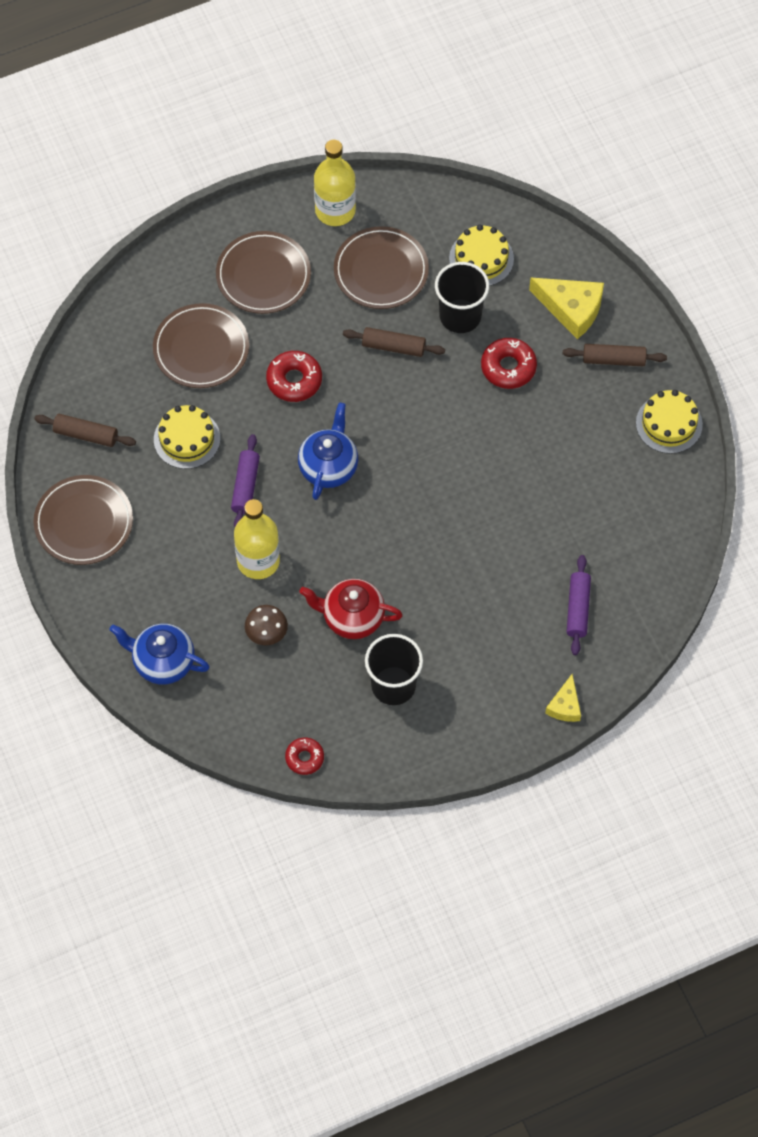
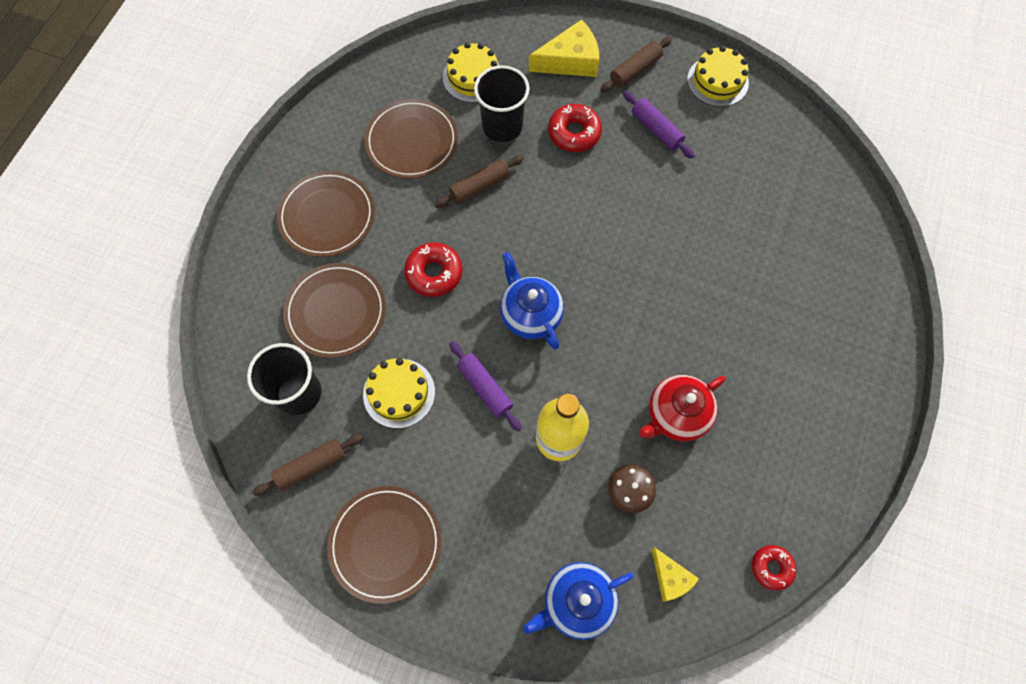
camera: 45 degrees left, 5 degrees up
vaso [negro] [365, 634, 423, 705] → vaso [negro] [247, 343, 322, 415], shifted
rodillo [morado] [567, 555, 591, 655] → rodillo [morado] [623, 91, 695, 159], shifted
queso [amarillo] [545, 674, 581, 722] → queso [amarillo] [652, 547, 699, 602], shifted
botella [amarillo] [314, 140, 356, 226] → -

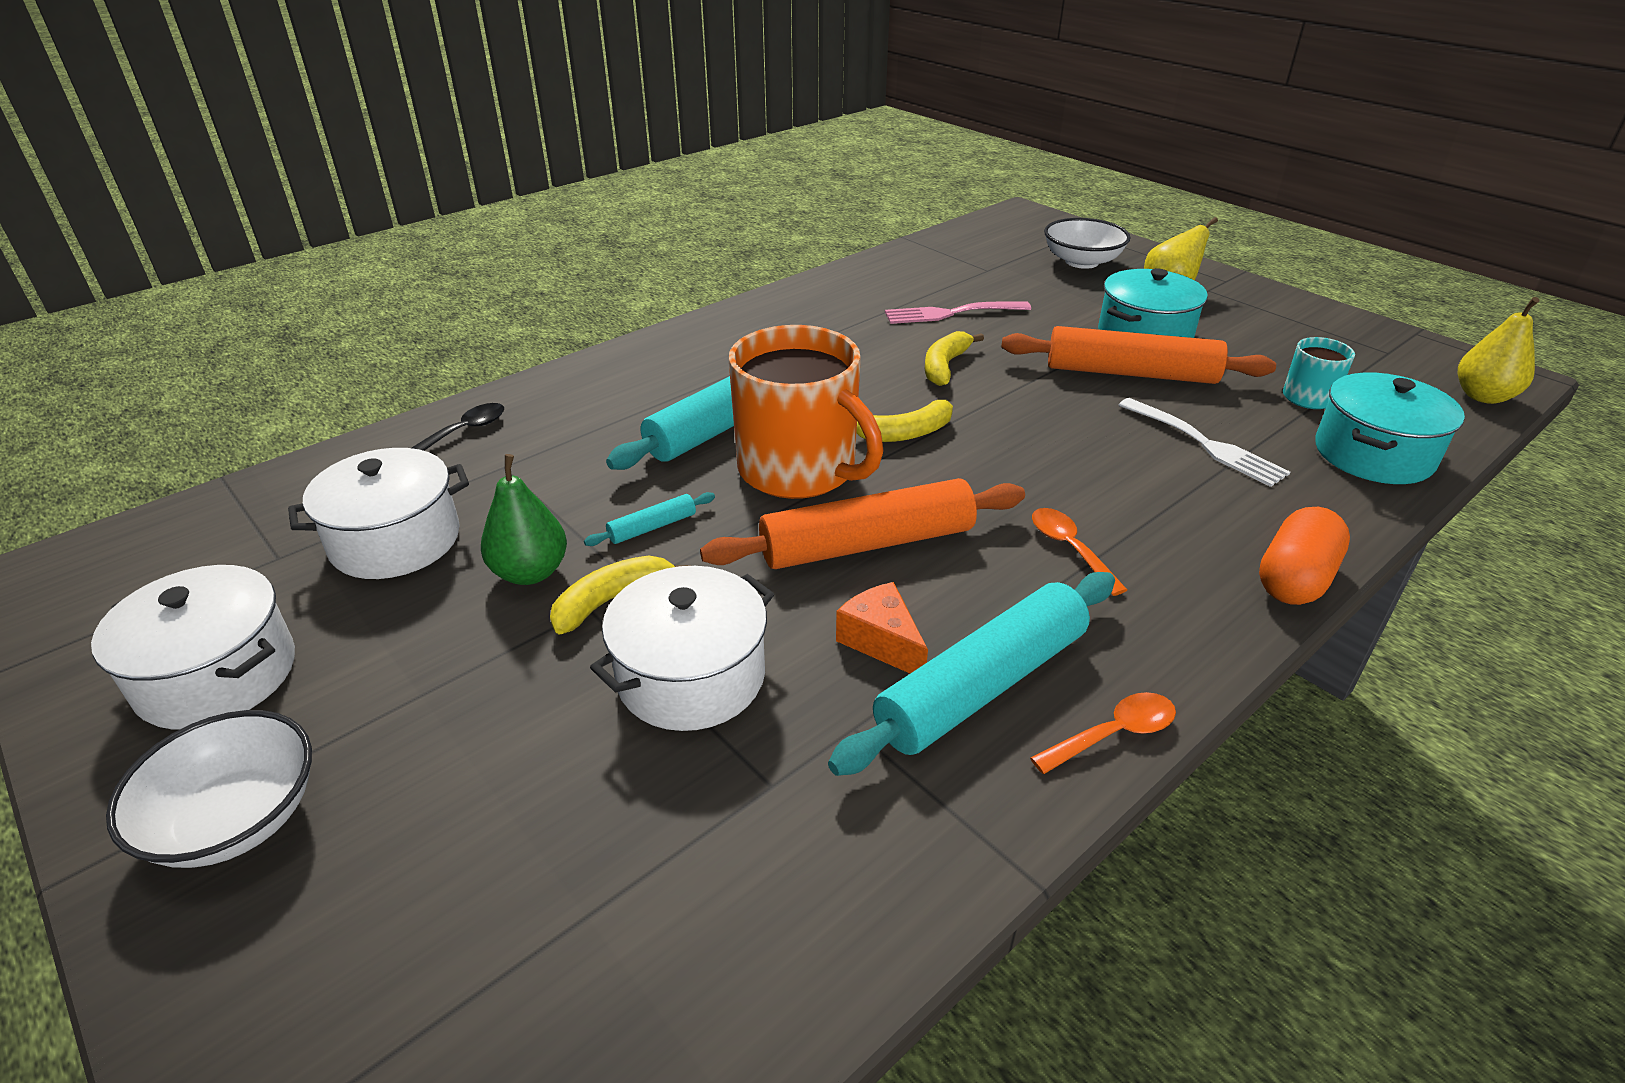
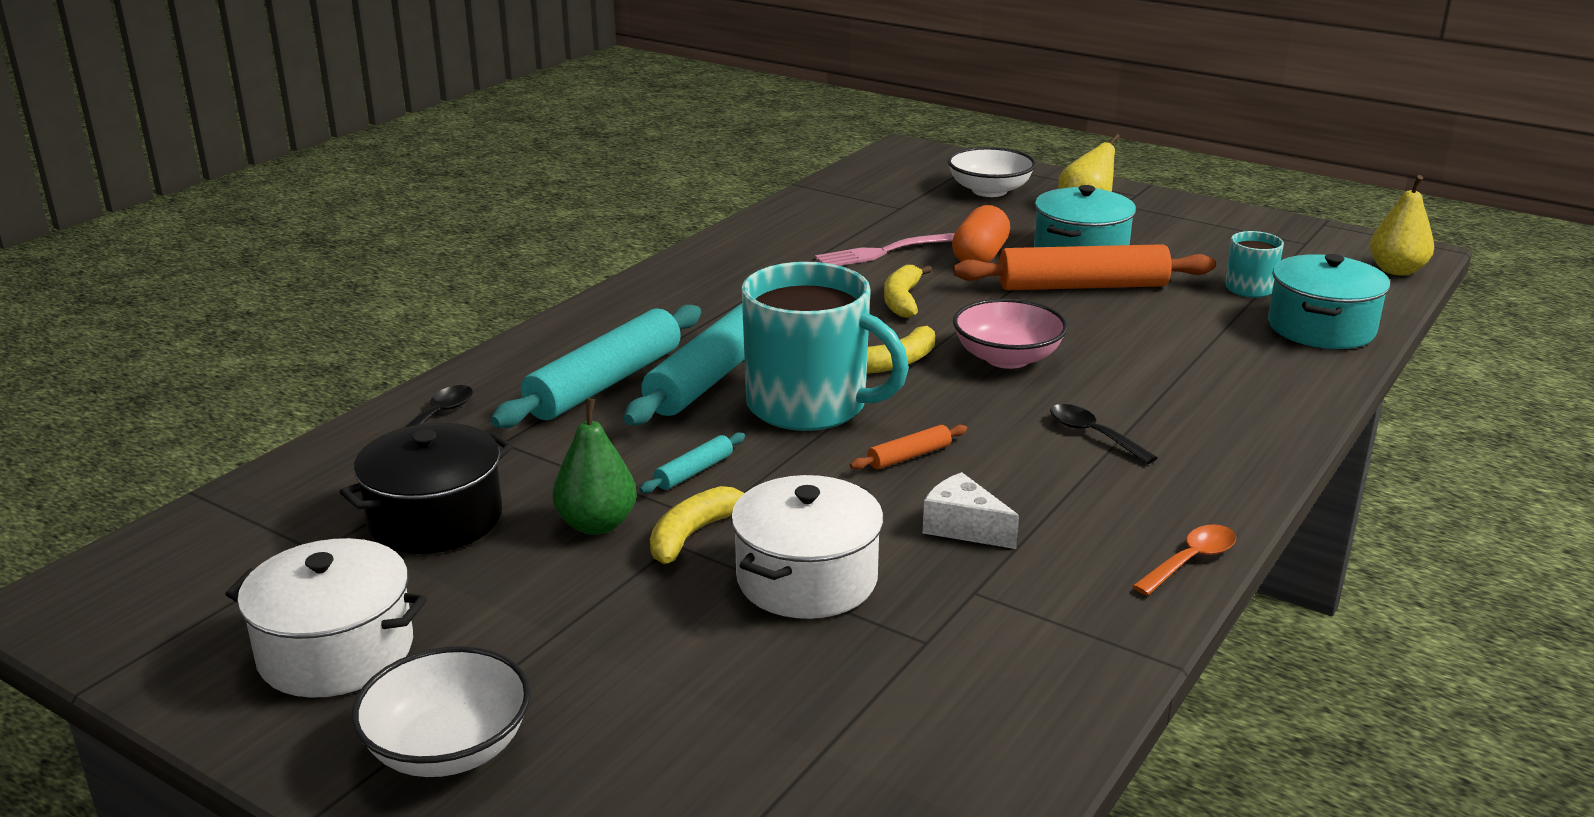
camera: 15 degrees left, 10 degrees down
olla [blanco] [288, 448, 469, 579] → olla [negro] [340, 423, 513, 554]
rodillo [turquesa] [828, 572, 1115, 776] → rodillo [turquesa] [491, 305, 701, 428], shifted
taza [naranja] [729, 325, 883, 499] → taza [turquesa] [742, 262, 909, 431]
rodillo [naranja] [700, 478, 1025, 569] → rodillo [naranja] [850, 425, 967, 470], x0.43
queso [naranja] [836, 582, 928, 673] → queso [blanco] [923, 472, 1019, 549]
cápsula [naranja] [1259, 507, 1350, 605] → cápsula [naranja] [952, 205, 1010, 263], shifted
- → cuenco [rosa] [953, 298, 1068, 369]
cuchara [naranja] [1032, 508, 1127, 596] → cuchara [negro] [1050, 404, 1158, 464]
tenedor [blanco] [1119, 398, 1290, 487] → -

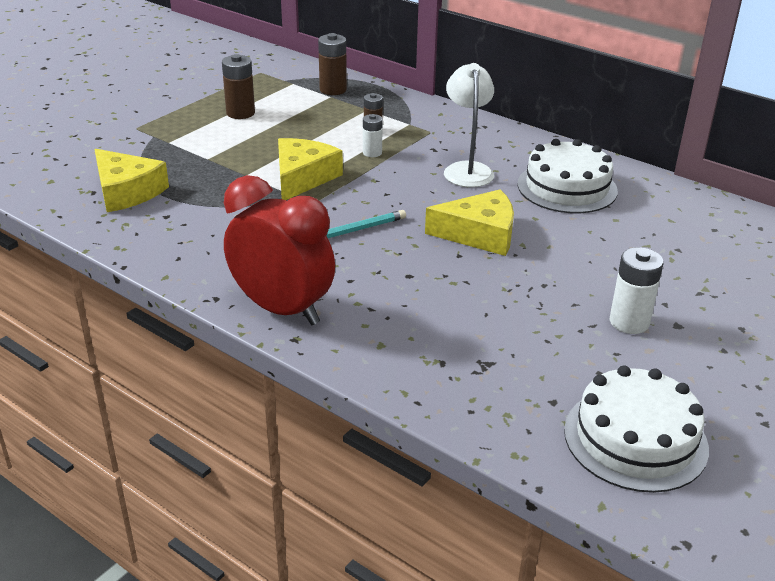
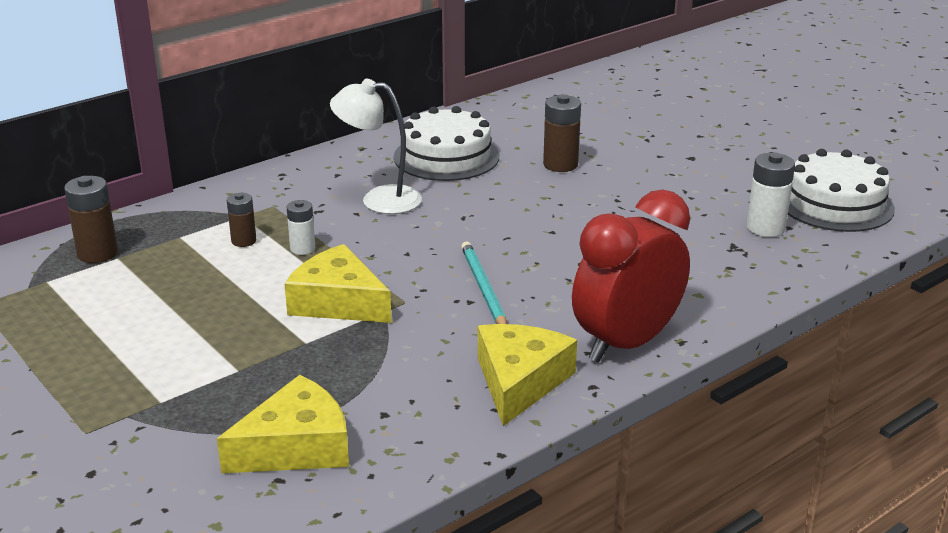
camera: 75 degrees left, 5 degrees down
queso [amarillo] [425, 189, 514, 256] → queso [amarillo] [478, 324, 577, 426], shifted
pila [marrón] [222, 54, 255, 119] → pila [marrón] [543, 94, 581, 172], shifted
pila [blanco] [610, 247, 664, 334] → pila [blanco] [747, 153, 795, 237], shifted

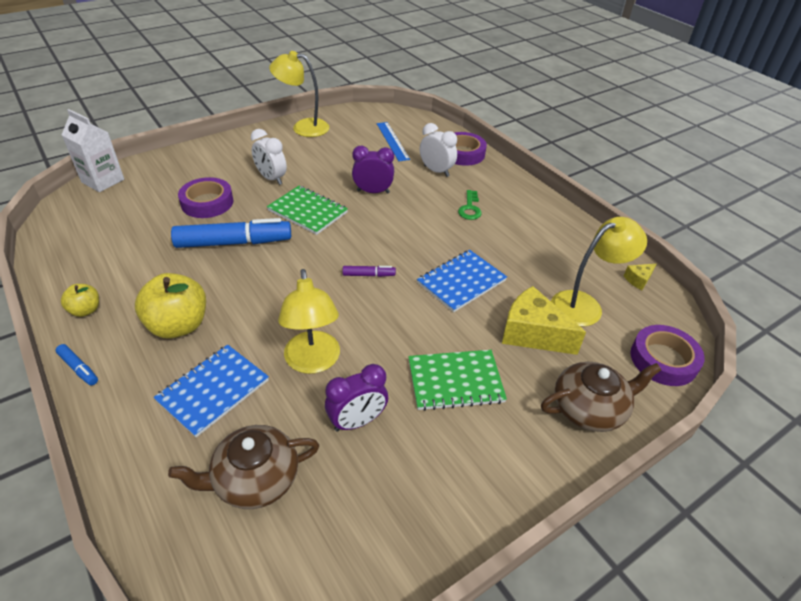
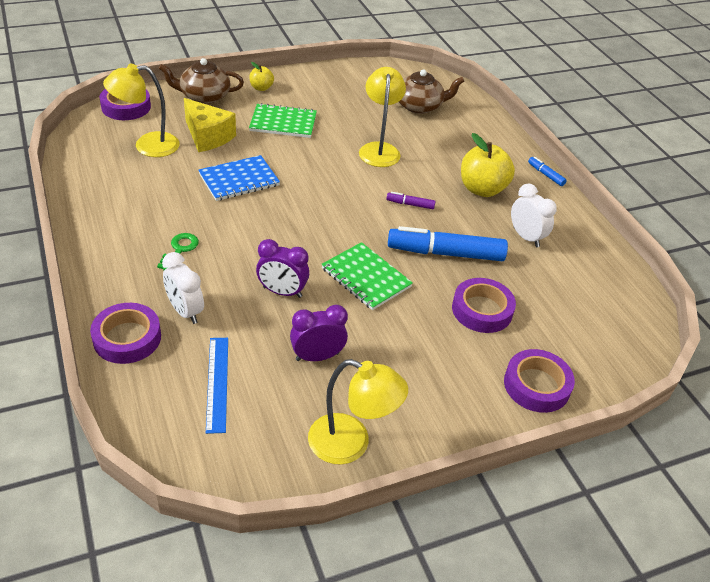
camera: 170 degrees left, 0 degrees up
manzana [amarillo] [61, 284, 99, 317] → manzana [amarillo] [249, 62, 274, 91], shifted
despertador [morado] [325, 364, 388, 432] → despertador [morado] [290, 305, 348, 361], shifted
rotulador [morado] [343, 266, 396, 277] → rotulador [morado] [386, 192, 436, 209], shifted
- → cinta adhesiva [morado] [504, 349, 575, 413]
despertador [blanco] [251, 129, 287, 185] → despertador [blanco] [511, 184, 557, 247], shifted
cartón de leche [blanco] [62, 109, 124, 192] → -
cuaderno [azul] [153, 345, 269, 437] → -
queso [amarillo] [624, 264, 656, 290] → -

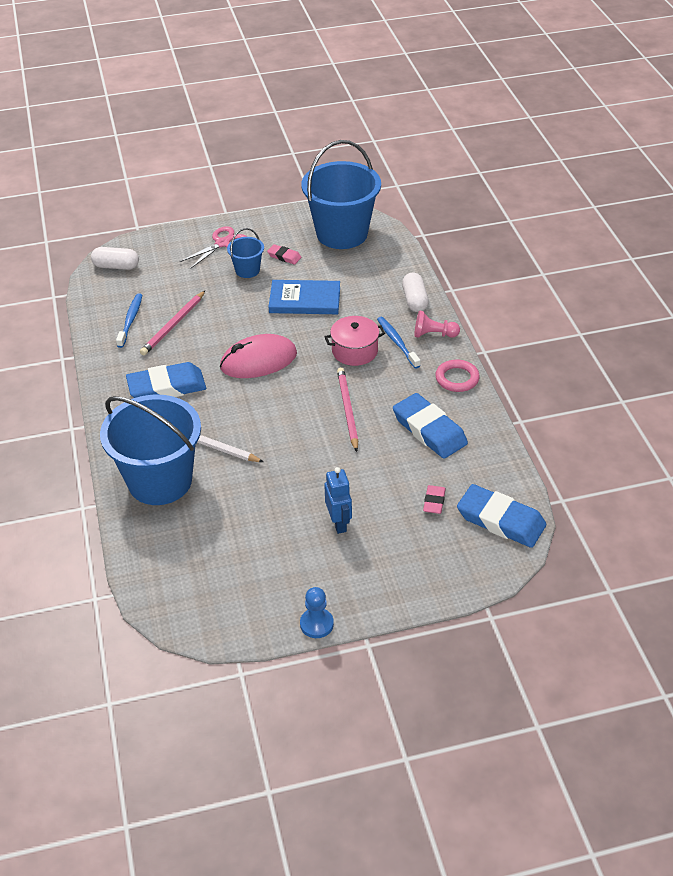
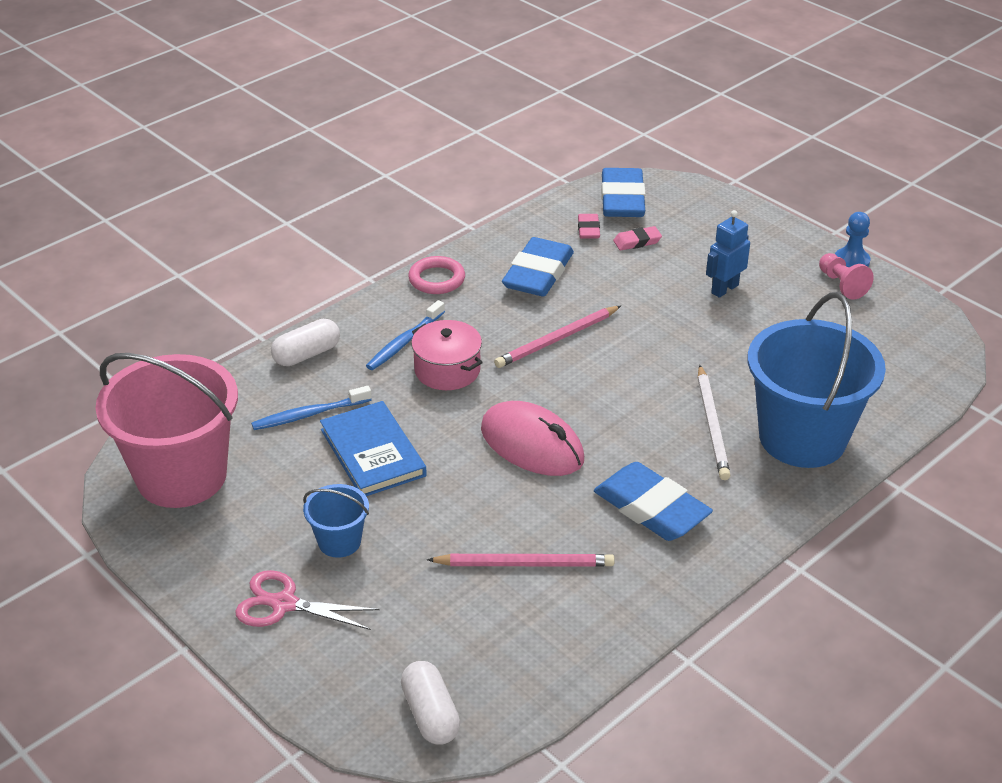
camera: 120 degrees left, 5 degrees down
balde [azul] [302, 140, 381, 249] → balde [rosa] [95, 353, 238, 508]
cepillo de dientes [azul] [116, 293, 142, 348] → cepillo de dientes [azul] [251, 386, 372, 430], shifted
goma de borrar [rosa] [267, 244, 301, 265] → goma de borrar [rosa] [578, 214, 600, 239], shifted
peón [rosa] [414, 310, 460, 338] → peón [rosa] [819, 253, 874, 300], shifted

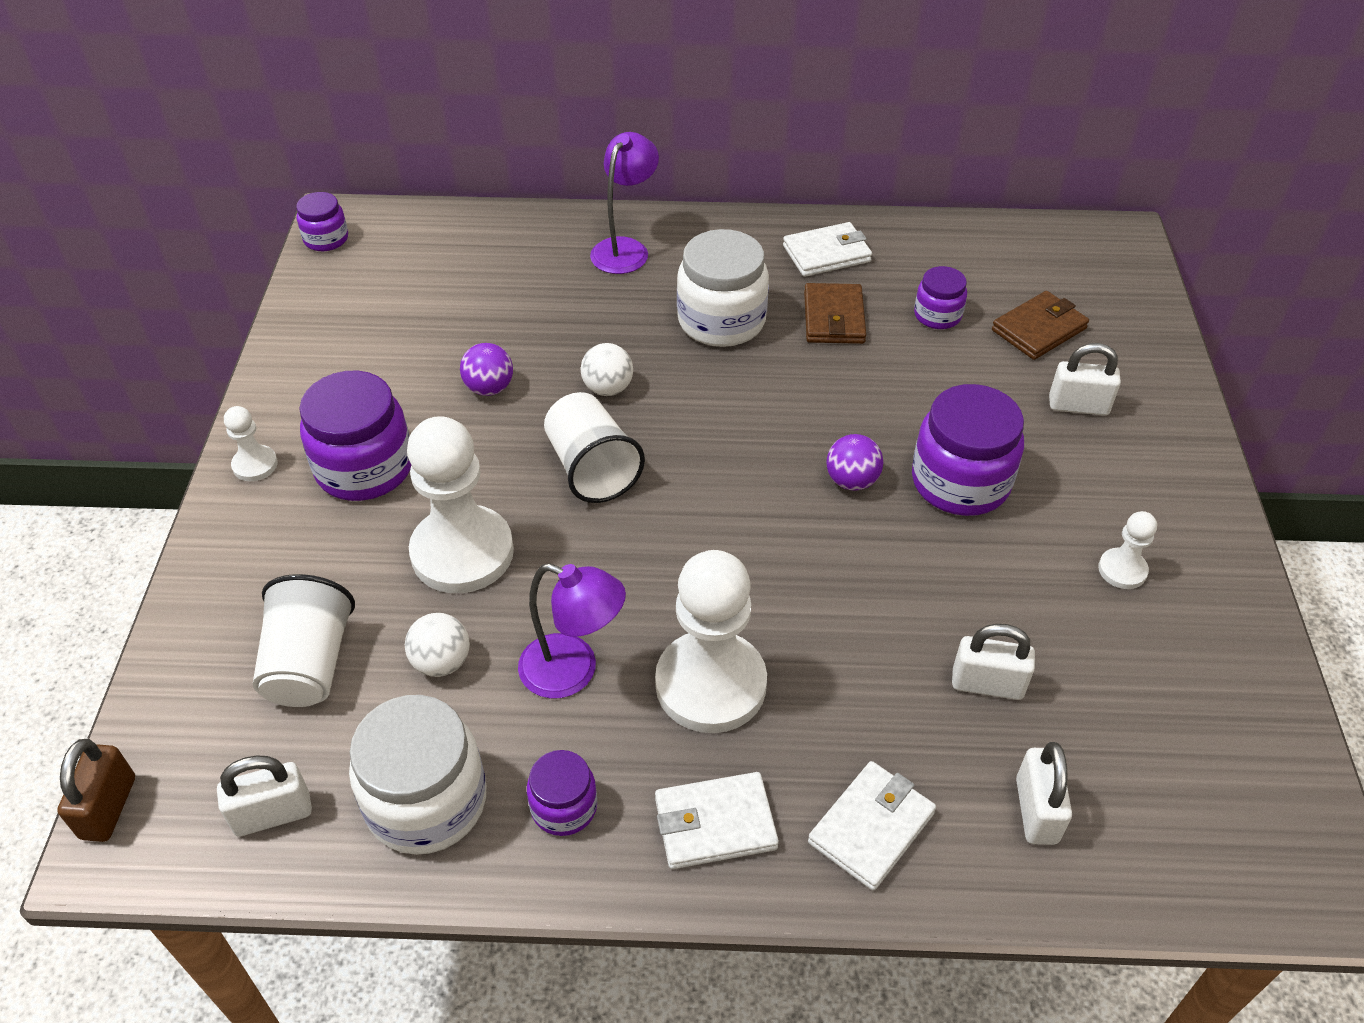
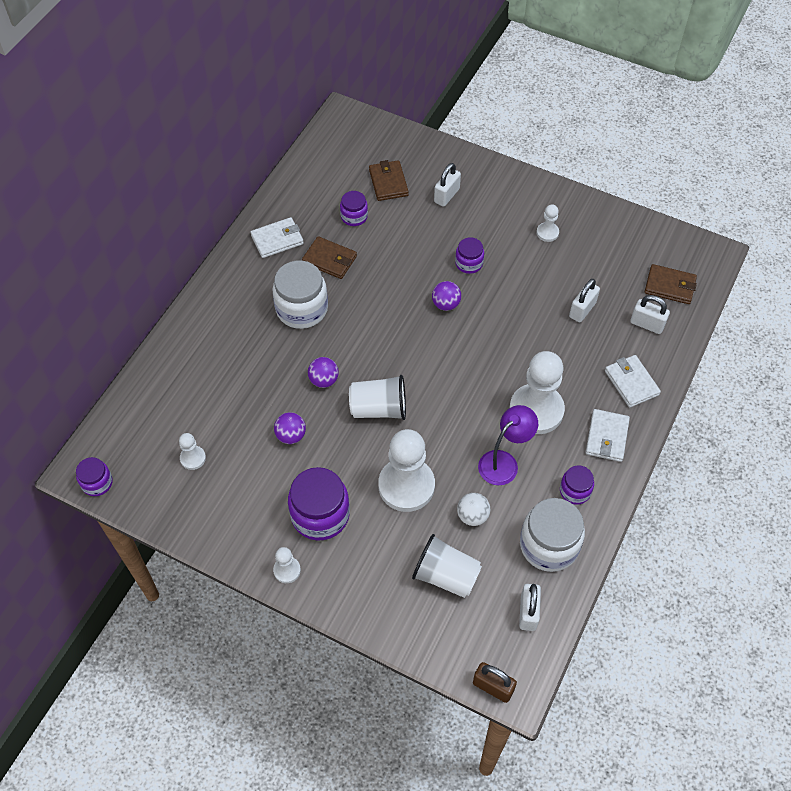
camera: 65 degrees left, 10 degrees up
- → peón [blanco] [179, 433, 206, 470]
cartera [blanco] [783, 222, 872, 277] → cartera [blanco] [250, 217, 304, 258], 60 degrees clockwise
pelota [blanco] [580, 343, 633, 396] → pelota [morado] [308, 357, 339, 388]
tarro [morado] [912, 384, 1024, 516] → tarro [morado] [455, 237, 484, 274], x0.55
- → cartera [marrón] [644, 264, 697, 304]
lámpara [morado] [590, 132, 659, 274] → -

